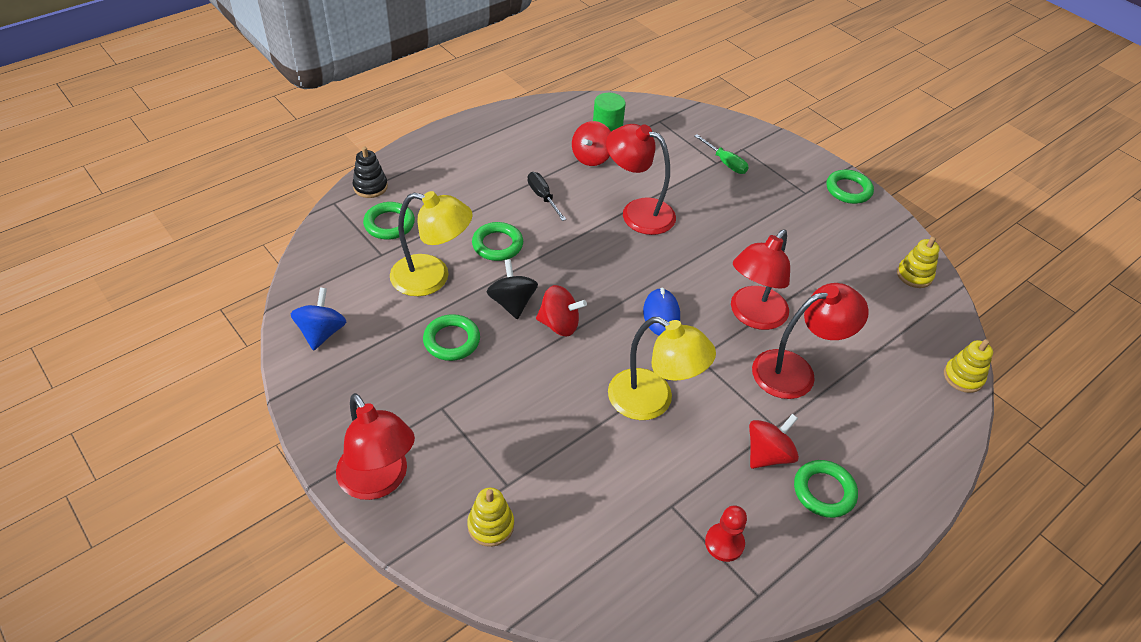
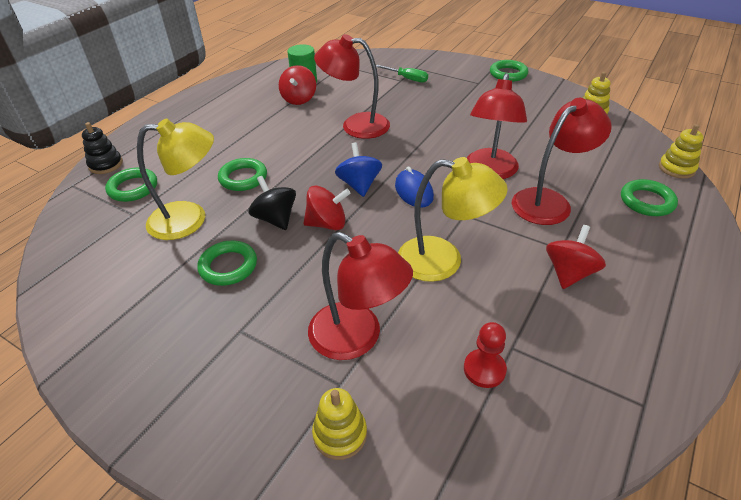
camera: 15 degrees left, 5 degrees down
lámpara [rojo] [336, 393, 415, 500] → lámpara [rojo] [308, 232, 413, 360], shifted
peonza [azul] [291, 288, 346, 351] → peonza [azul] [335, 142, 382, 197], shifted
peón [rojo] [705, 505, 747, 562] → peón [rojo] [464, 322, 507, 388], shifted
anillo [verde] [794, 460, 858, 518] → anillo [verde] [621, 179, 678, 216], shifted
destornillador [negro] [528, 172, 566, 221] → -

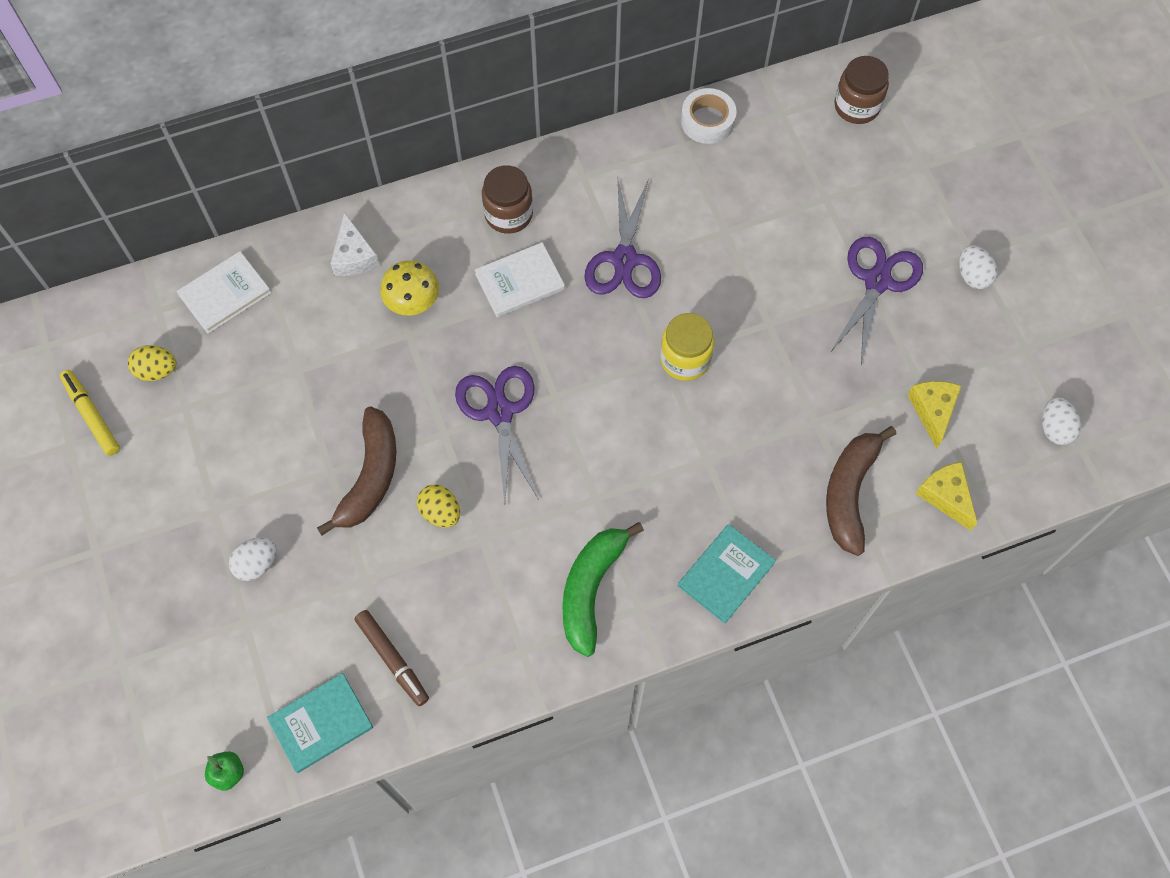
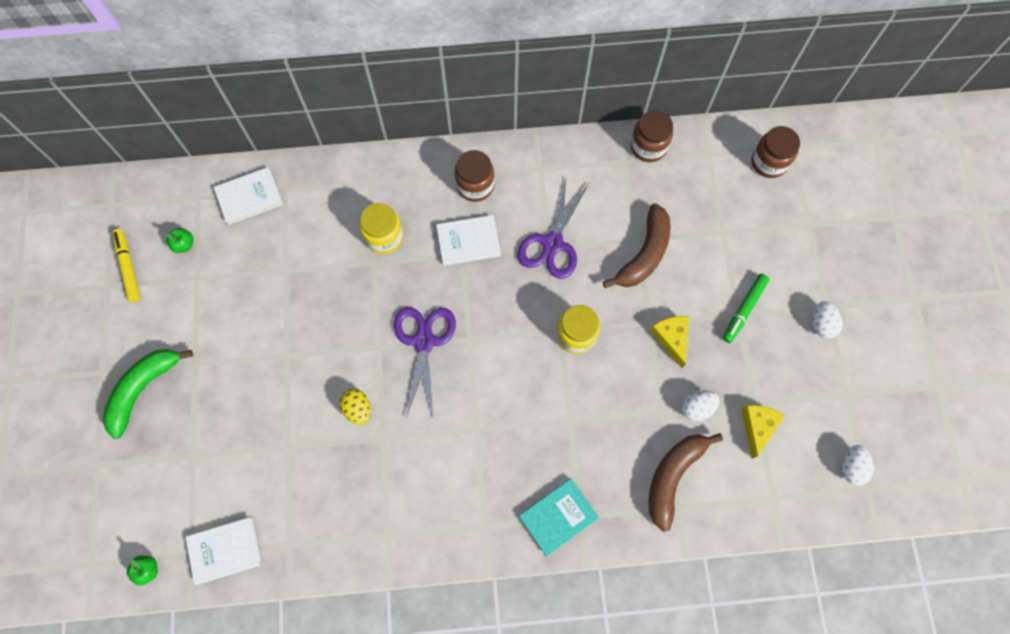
camera: 15 degrees right, 5 degrees up
plátano [verde] [562, 522, 644, 657] → plátano [verde] [103, 349, 193, 439], shifted
huevo [amarillo] [128, 345, 176, 381] → manzana [verde] [164, 228, 193, 253]
libro [turquesa] [267, 673, 373, 773] → libro [blanco] [186, 517, 262, 585]
seta [amarillo] [380, 260, 439, 315] → tarro [amarillo] [360, 203, 403, 254]
plátano [marrón] [317, 407, 396, 536] → plátano [marrón] [603, 203, 671, 288], shifted
cinta adhesiva [blanco] [681, 88, 737, 144] → tarro [marrón] [631, 110, 673, 162]
queso [amarillo] [915, 462, 978, 531] → queso [amarillo] [650, 316, 689, 368], shifted
huevo [blanco] [229, 537, 277, 581] → huevo [blanco] [682, 390, 720, 421], shifted
tijeras [morado] [830, 237, 923, 364] → rotulador [verde] [722, 274, 769, 343]
queso [blanco] [330, 212, 380, 276] → -
rotulador [marrón] [354, 610, 429, 706] → -

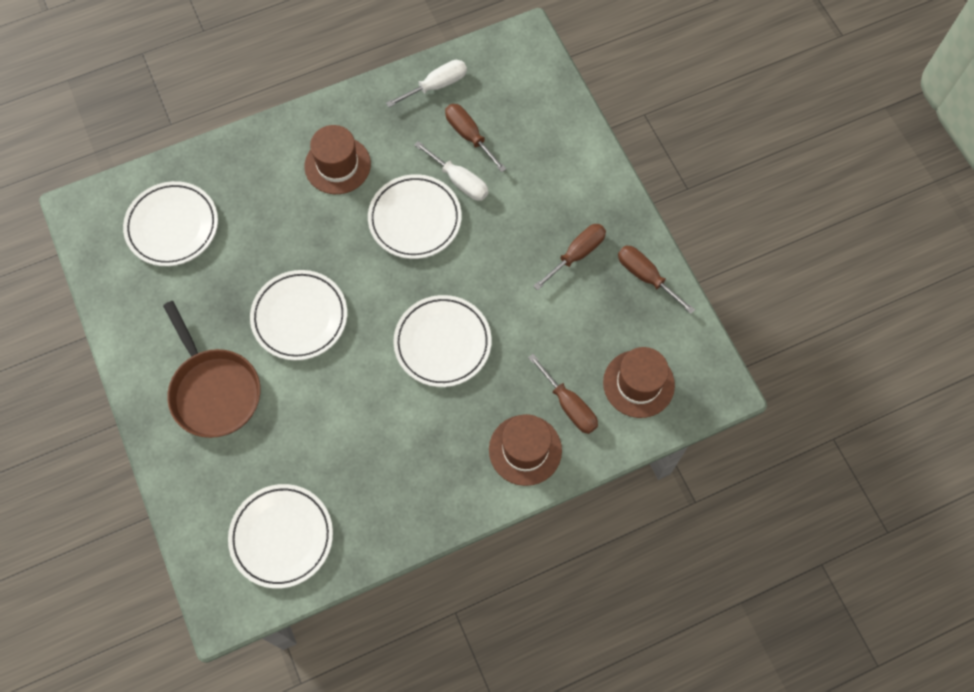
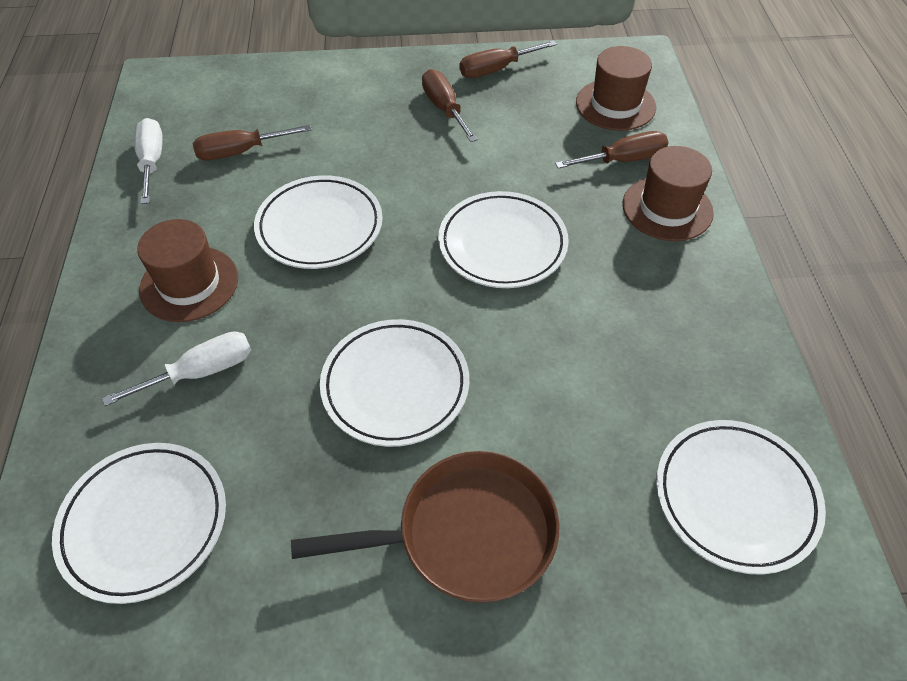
camera: 70 degrees left, 15 degrees down
destornillador [blanco] [414, 141, 489, 201] → destornillador [blanco] [102, 331, 251, 406], shifted

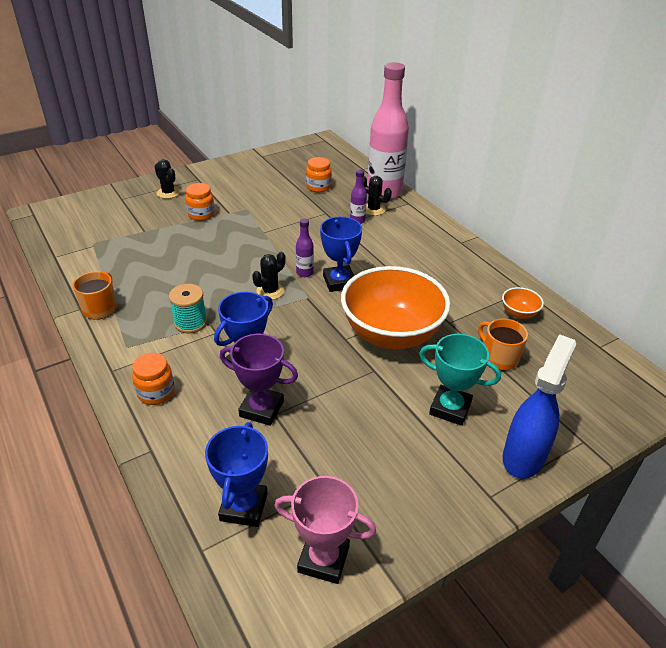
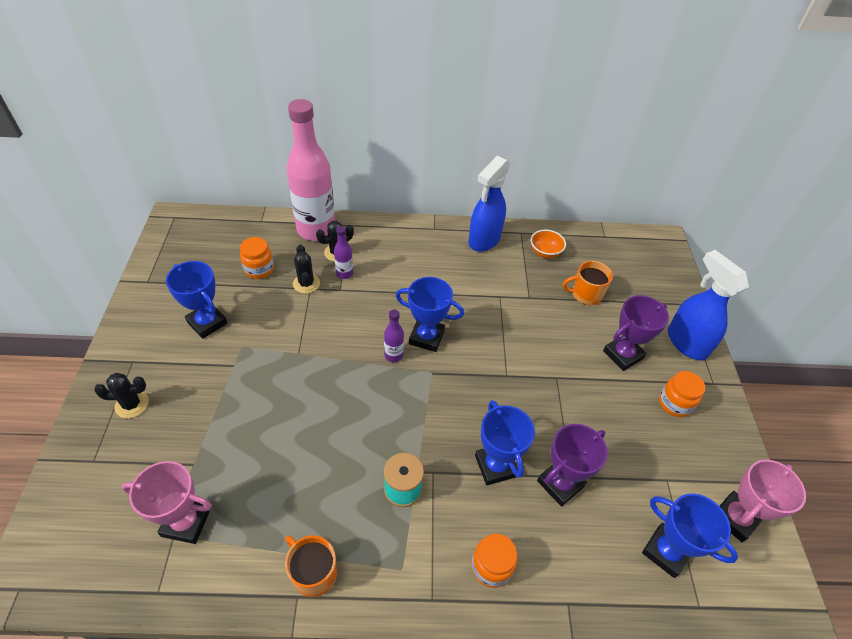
camera: 60 degrees left, 10 degrees up
- → trofeo [rosa] [122, 461, 212, 544]
- → trofeo [azul] [166, 261, 227, 339]
cactus [negro] [252, 252, 286, 300] → cactus [negro] [293, 245, 320, 294], shifted
- → pulverizador [azul] [469, 156, 511, 252]
trofeo [turquesa] [419, 334, 501, 426] → trofeo [morado] [603, 295, 669, 371]
tarro [naranja] [185, 183, 215, 221] → tarro [naranja] [659, 371, 705, 417], shifted
cuenco [naranja] [341, 266, 450, 349] → -

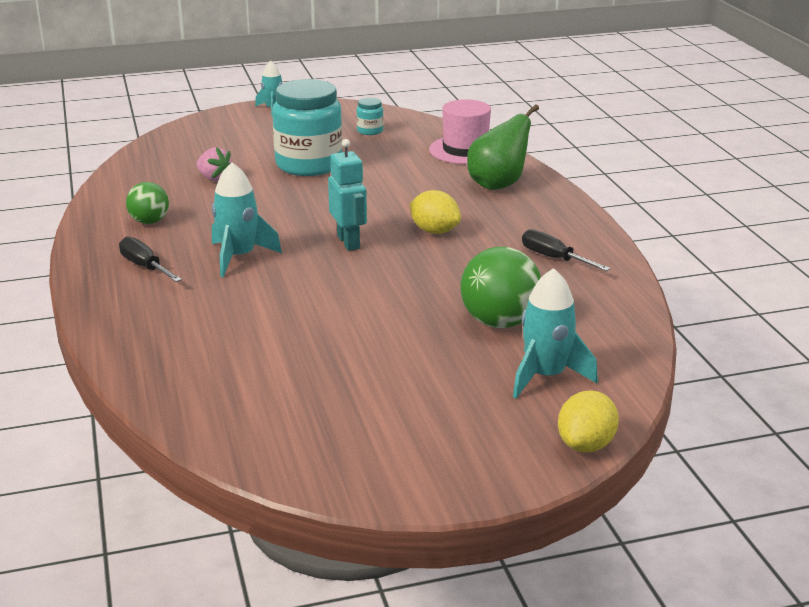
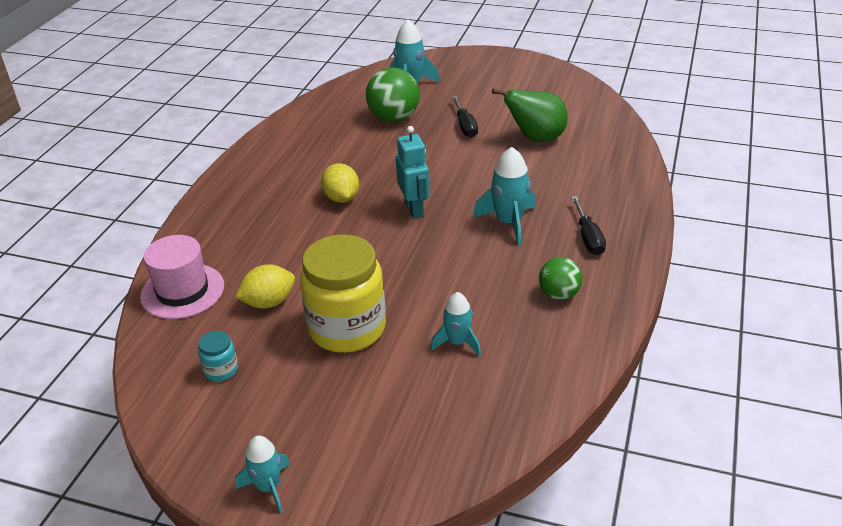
camera: 145 degrees left, 10 degrees up
limón [amarillo] [558, 390, 619, 453] → limón [amarillo] [235, 264, 295, 308], shifted
tarro [turquesa] [272, 79, 343, 176] → tarro [amarillo] [300, 234, 386, 353]
robot [turquesa] [328, 139, 367, 251] → robot [turquesa] [396, 126, 429, 219], 150 degrees clockwise
fresa [rosa] [196, 147, 231, 182] → cohete [turquesa] [431, 292, 481, 356]
destornillador [negro] [522, 229, 611, 271] → destornillador [negro] [452, 96, 478, 138], shifted
pera [verde] [467, 104, 539, 190] → pera [verde] [492, 89, 568, 142], shifted

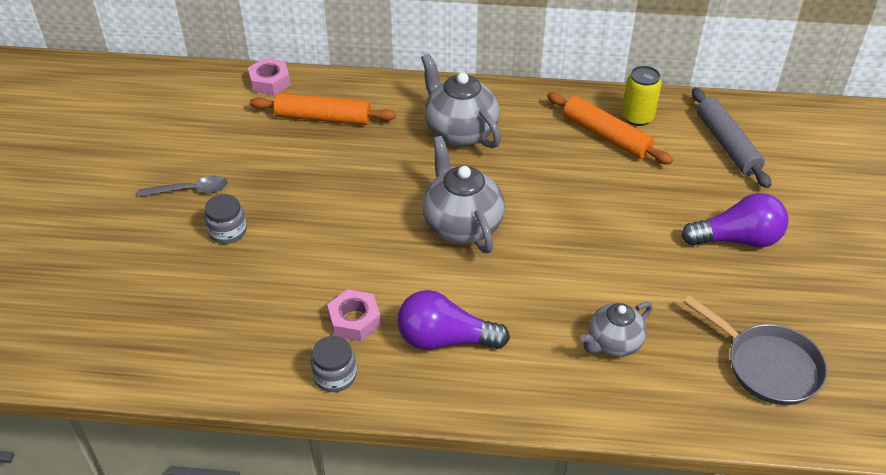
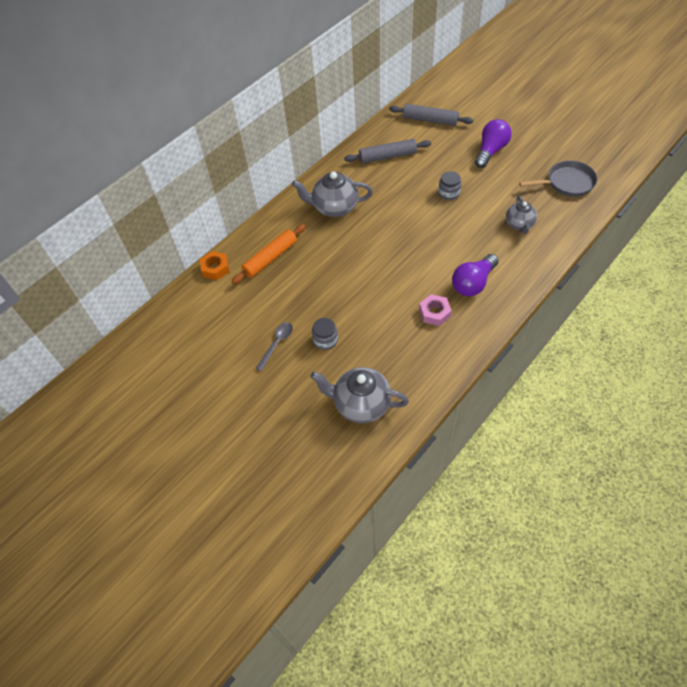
camera: 50 degrees left, 10 degrees up
tuerca [rosa] [248, 58, 291, 95] → tuerca [naranja] [200, 251, 229, 280]
tetera [gris] [422, 136, 505, 253] → tetera [gris] [310, 367, 409, 423], shifted
rodillo [naranja] [547, 92, 673, 164] → rodillo [gris] [344, 139, 431, 163]
tarro [gris] [310, 336, 357, 392] → tarro [gris] [438, 171, 461, 200], shifted
lata [amarillo] [622, 66, 662, 126] → -

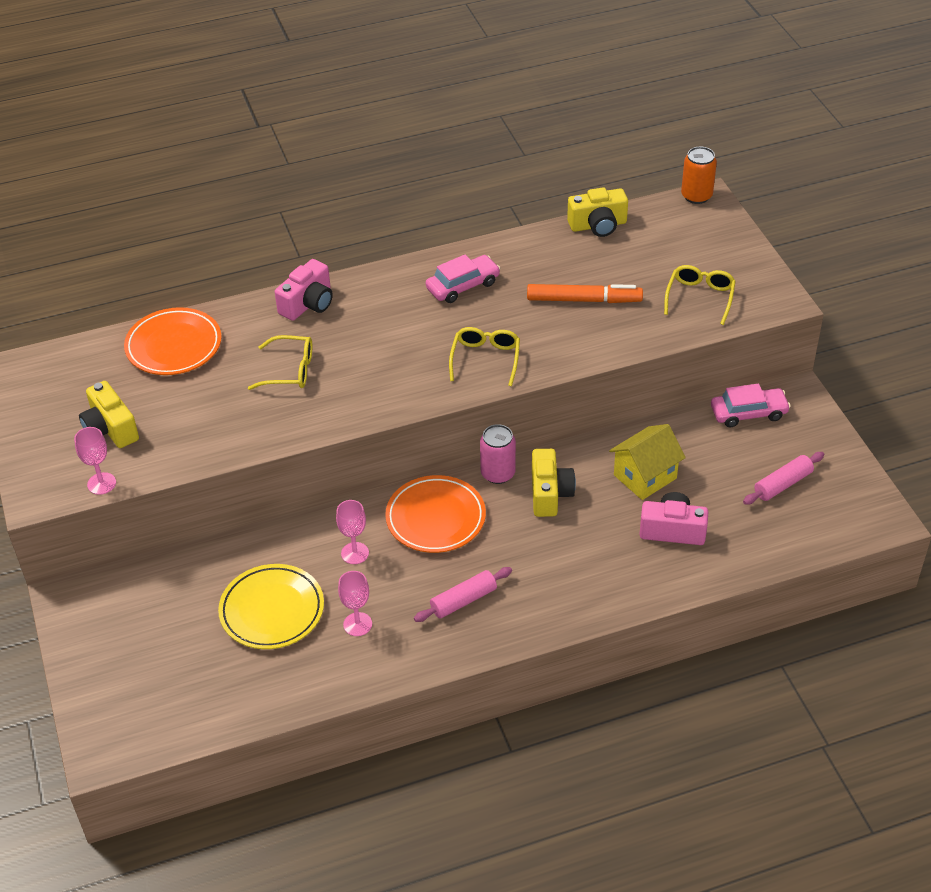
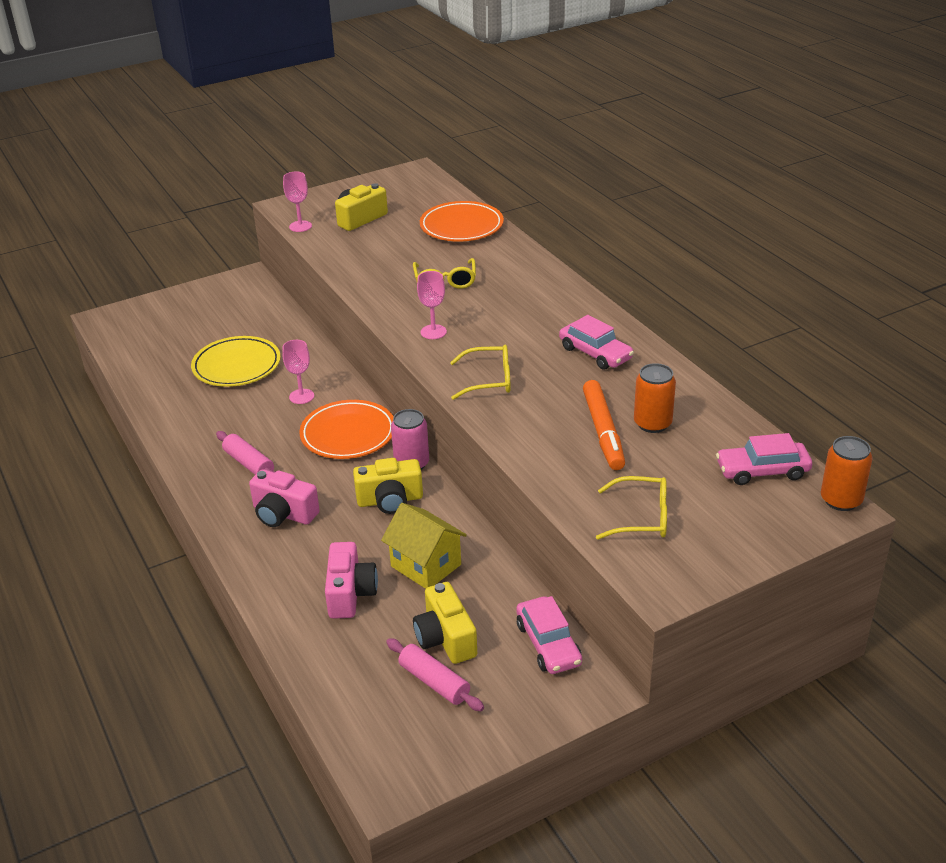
camera: 80 degrees right, 10 degrees down
cámara [rosa] [275, 259, 333, 321] → cámara [rosa] [249, 469, 320, 527], shifted
cámara [amarillo] [567, 187, 628, 237] → cámara [amarillo] [413, 582, 477, 664], shifted
copa [rosa] [338, 571, 372, 636] → copa [rosa] [417, 271, 447, 339], shifted
- → lata [naranja] [634, 363, 676, 433]
- → coche [rosa] [716, 433, 812, 485]

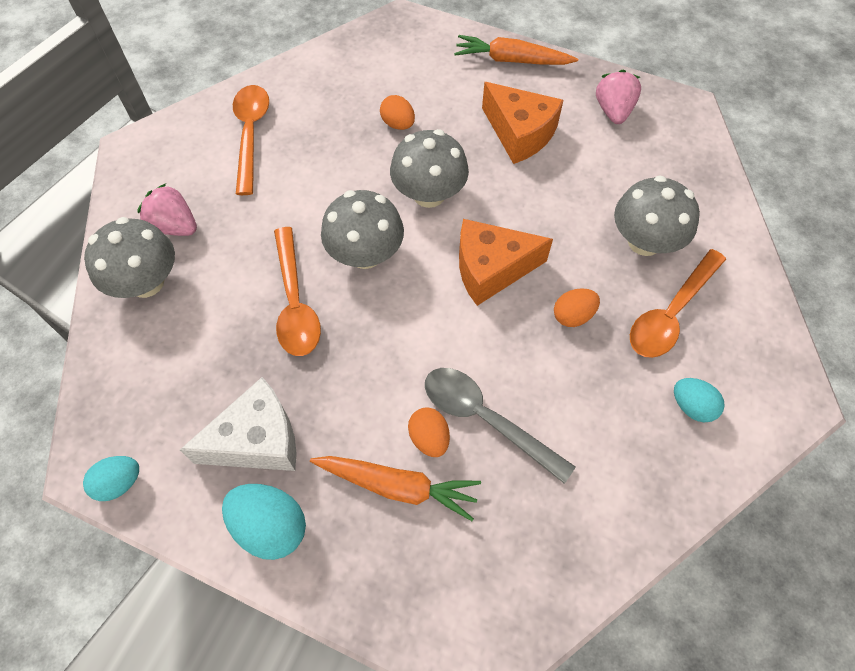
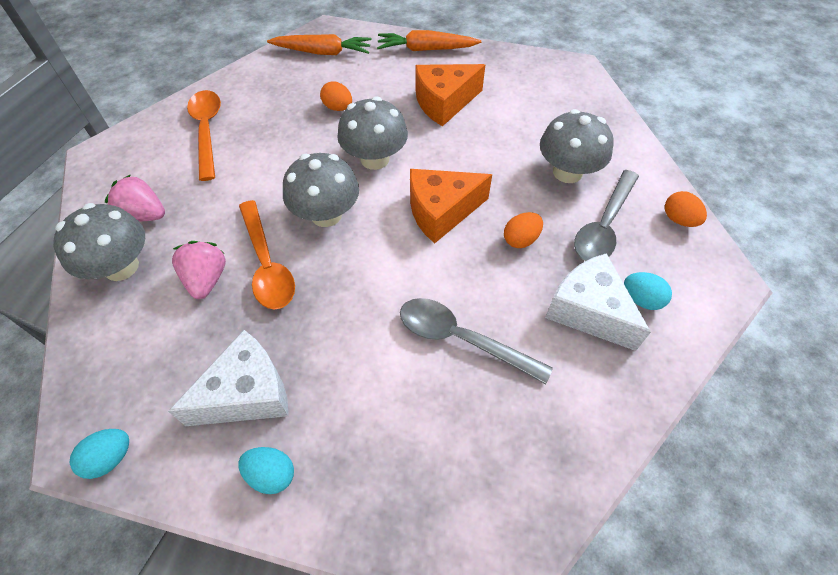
camera: 10 degrees left, 5 degrees down
fresa [rosa] [596, 70, 641, 124] → fresa [rosa] [172, 241, 226, 299], shifted
huevo [turquesa] [222, 484, 306, 560] → huevo [turquesa] [238, 447, 294, 494], x0.64
zanahoria [naranja] [310, 456, 481, 521] → zanahoria [naranja] [267, 34, 372, 55], shifted
queso [naranja] [482, 82, 564, 164] → queso [naranja] [415, 64, 485, 126], 120 degrees clockwise
- → queso [blanco] [545, 253, 651, 351]
cuchara [naranja] [630, 249, 726, 358] → cuchara [gris] [574, 170, 639, 261]
huevo [naranja] [408, 407, 450, 457] → huevo [naranja] [665, 191, 707, 227], shifted

